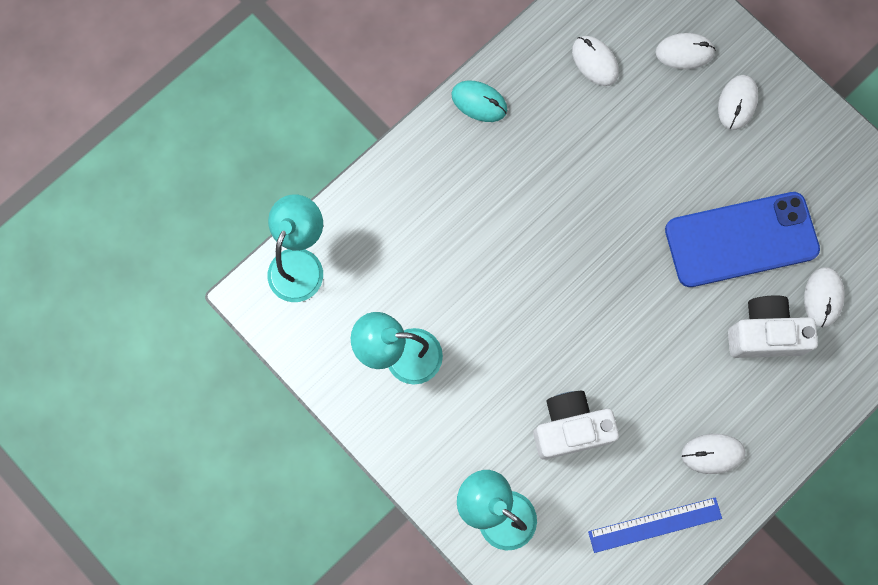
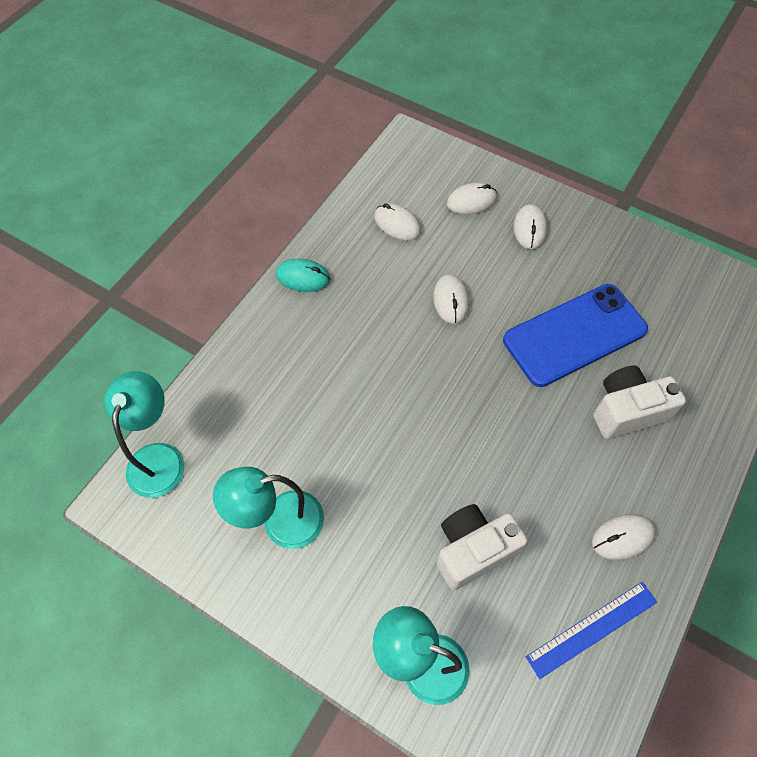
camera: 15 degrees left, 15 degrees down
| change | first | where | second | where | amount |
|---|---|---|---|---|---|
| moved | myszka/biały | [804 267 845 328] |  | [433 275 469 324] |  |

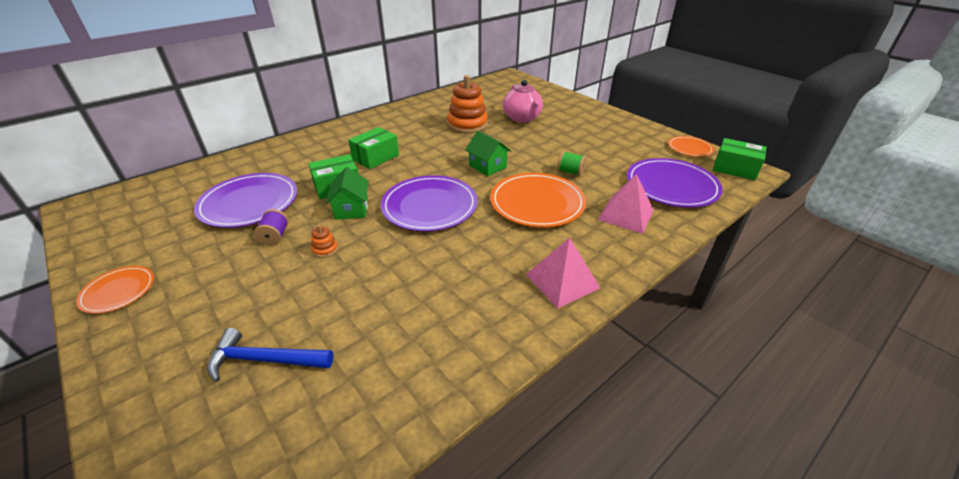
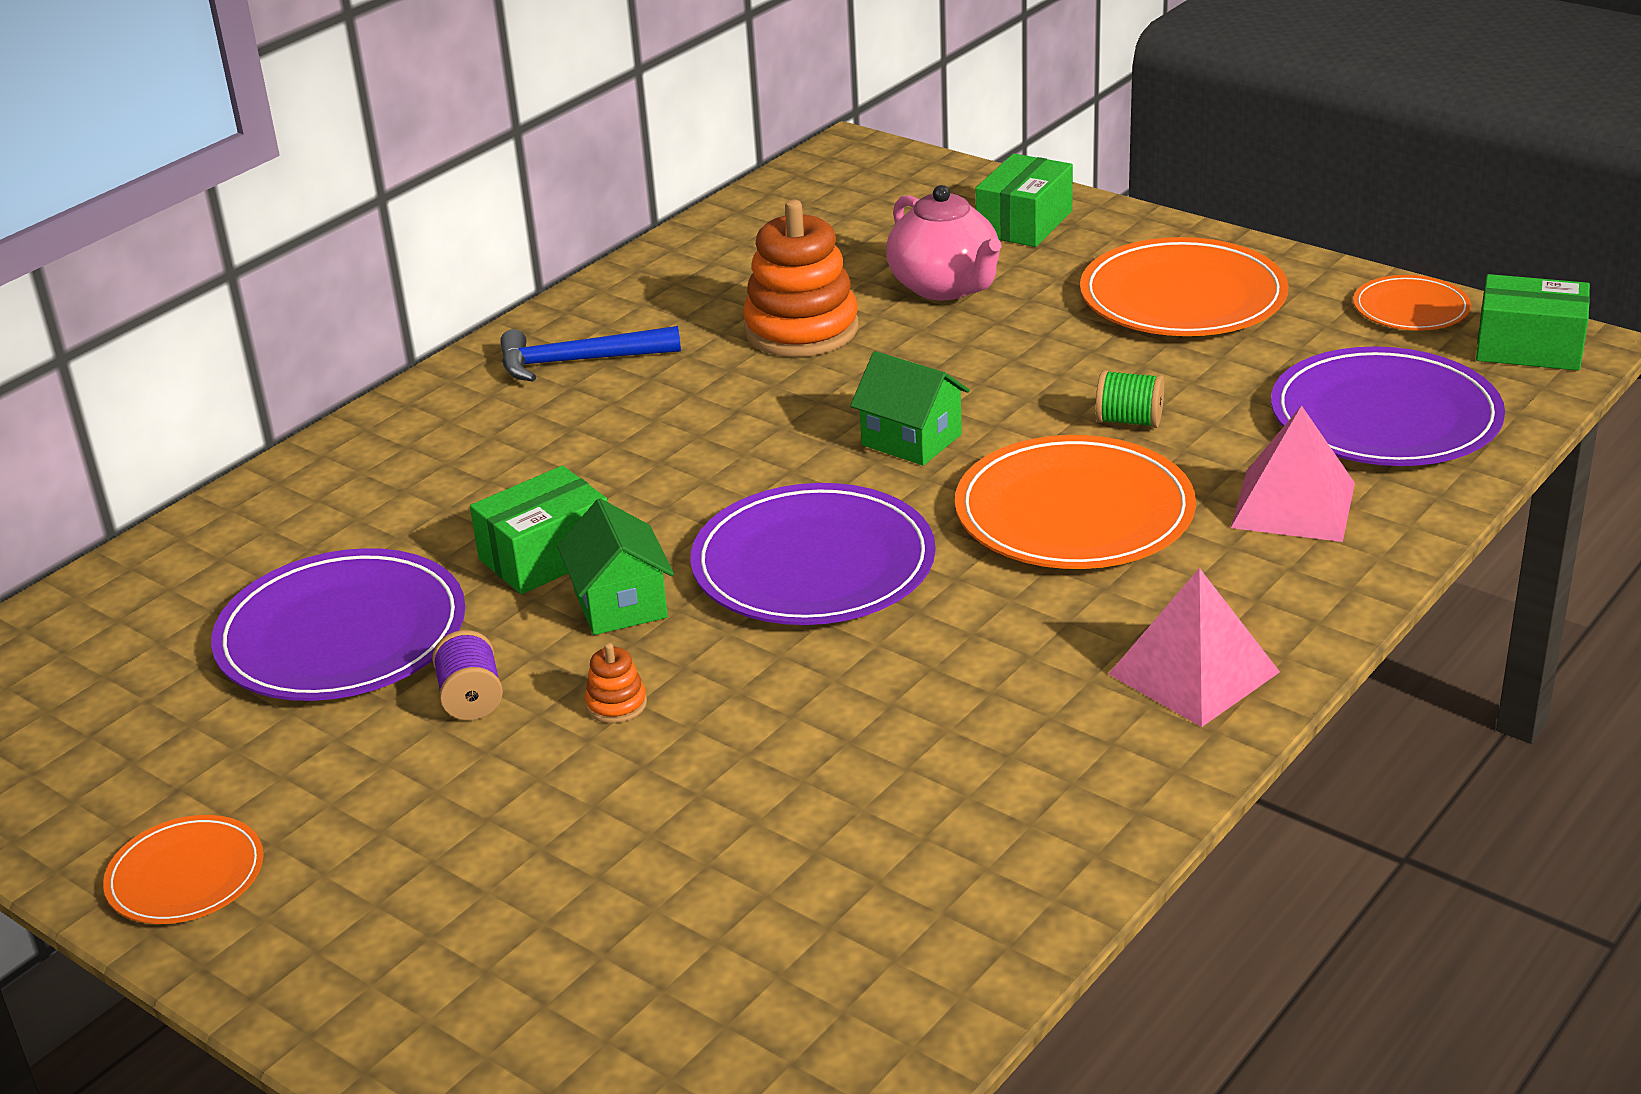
camera: 10 degrees left, 5 degrees down
| change | first | where | second | where | amount |
|---|---|---|---|---|---|
| moved | pudełko/zielony | [348 127 399 169] |  | [975 153 1073 247] |  |
| moved | młotek/niebieski | [207 328 334 382] |  | [500 326 681 381] |  |
| added |  |  | talerz/pomarańczowy | [1080 237 1289 336] |  |

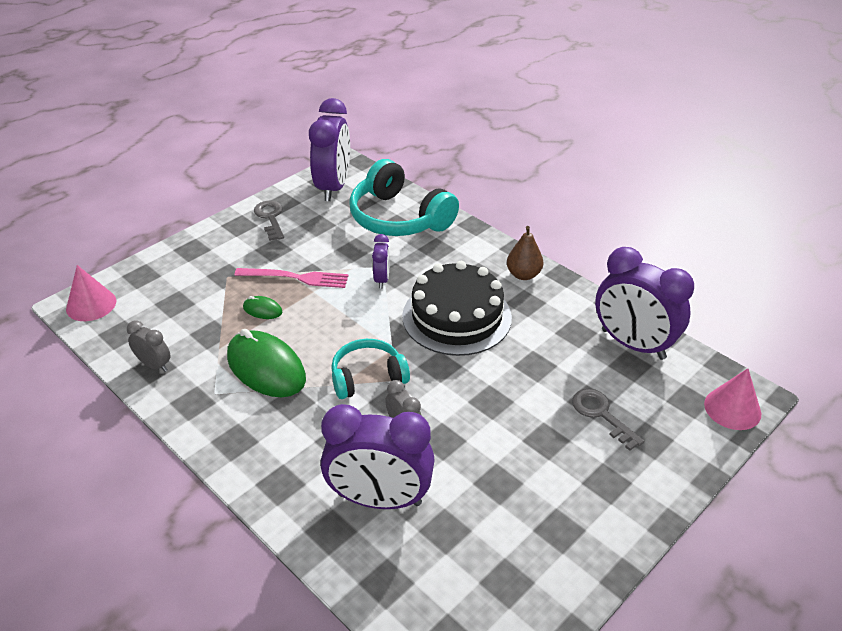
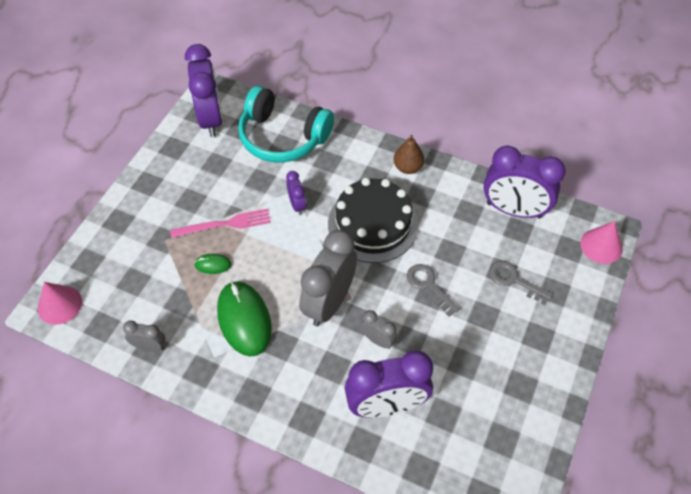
camera: 20 degrees left, 15 degrees up
| change | first | where | second | where | amount |
|---|---|---|---|---|---|
| moved | klucz/szary | [254 201 284 241] |  | [407 264 460 317] |  |
| turned | myszka/zielony | [227 329 306 397] |  | [217 281 272 357] | 45 degrees clockwise |
| replaced | słuchawki/turkusowy | [331 339 410 399] | budzik/szary | [299 230 357 326] |  |

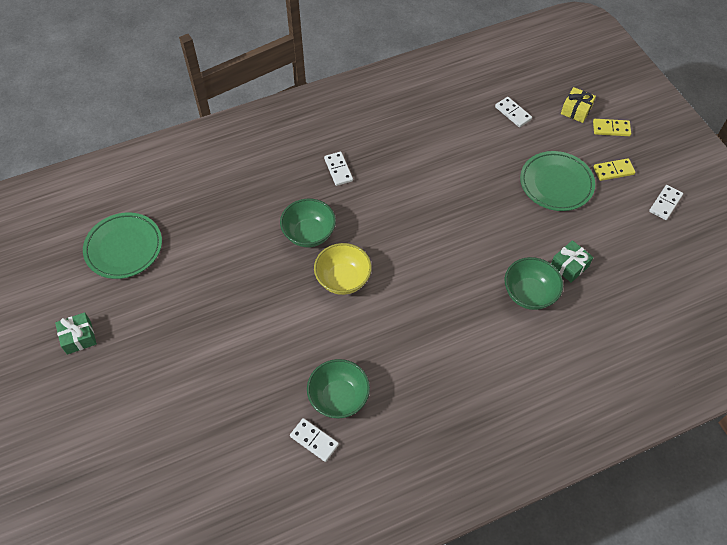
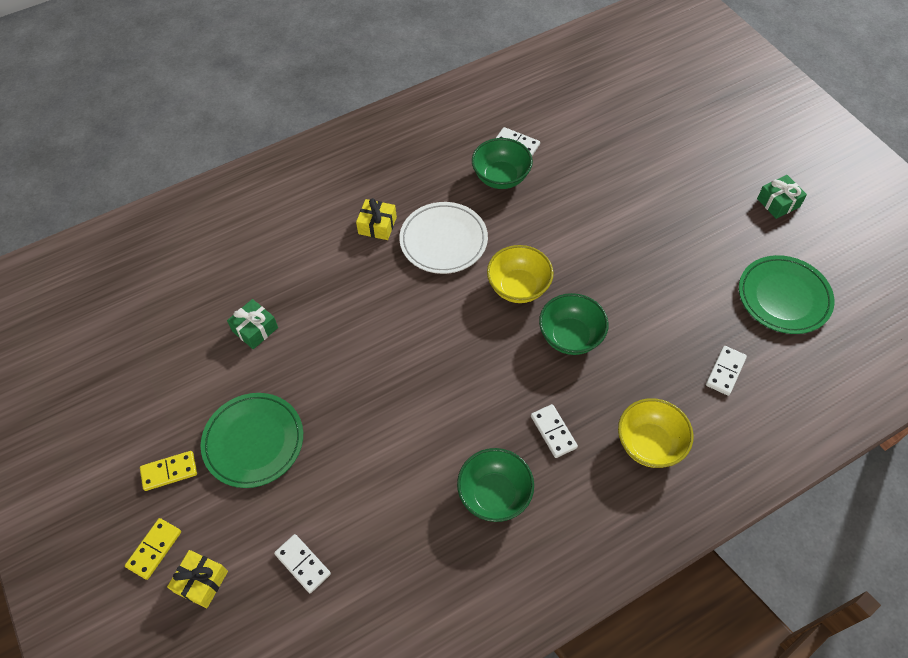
camera: 175 degrees right, 0 degrees up
| change | first | where | second | where | amount |
|---|---|---|---|---|---|
| turned | kostka domina/żółty | [593 119 631 136] |  | [125 518 181 580] | 60 degrees counterclockwise |
| moved | kostka domina/biały | [649 185 683 220] |  | [706 346 747 396] |  |
| moved | miska/zielony | [505 257 563 310] |  | [457 448 534 522] |  |
| added |  |  | prezent/żółty | [356 198 397 240] |  |
| added |  |  | talerz/biały | [399 202 488 274] |  |
| added |  |  | miska/żółty | [618 398 694 468] |  |

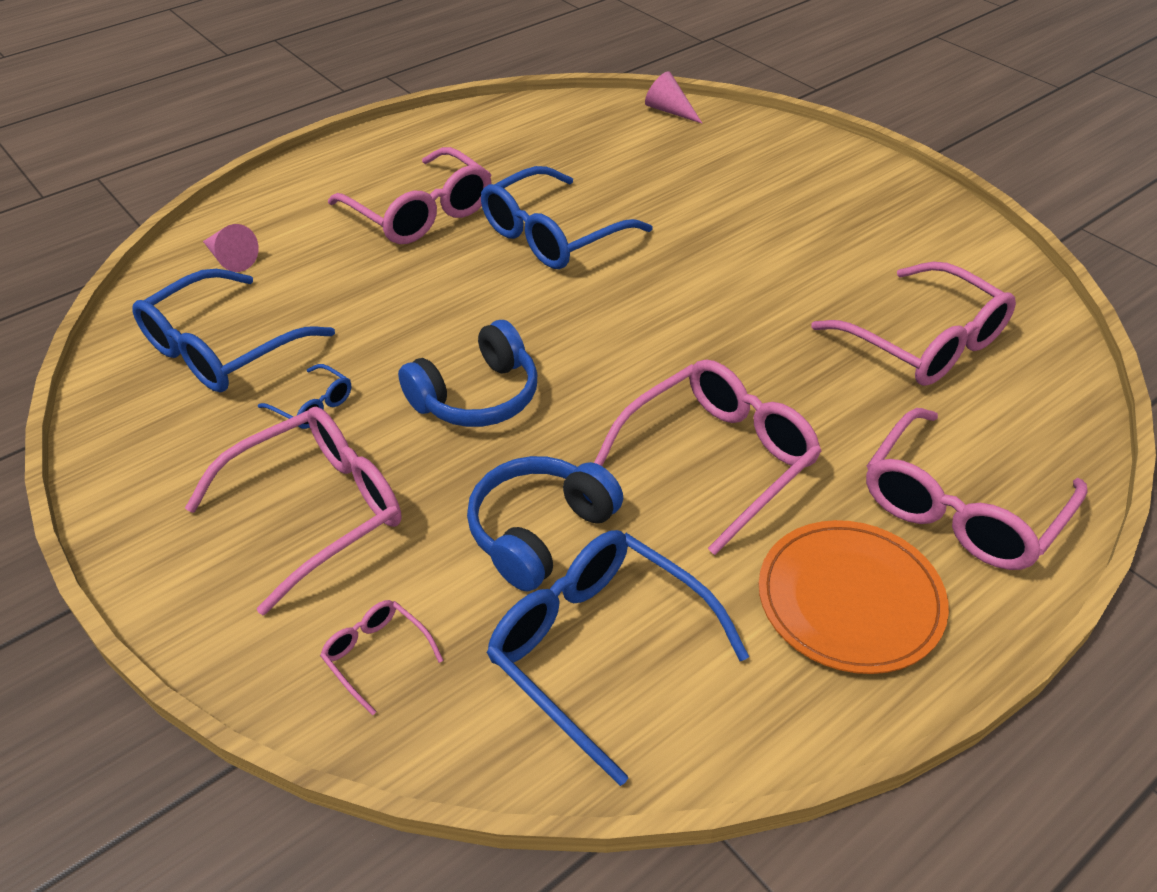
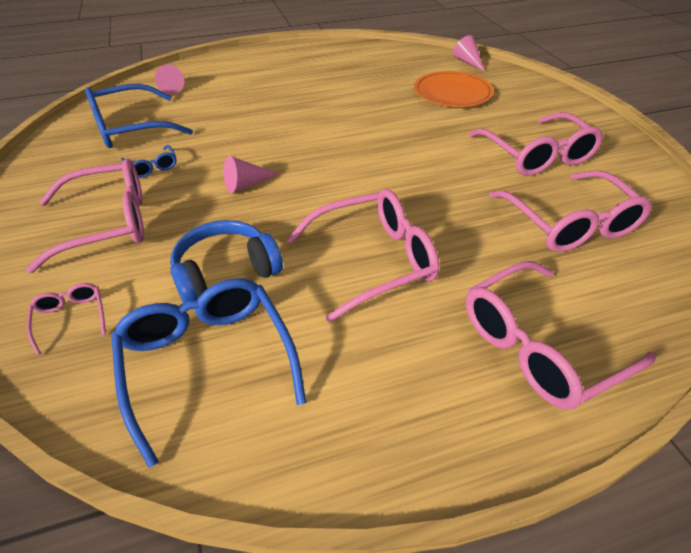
camera: 20 degrees right, 0 degrees up
| change | first | where | second | where | amount |
|---|---|---|---|---|---|
| moved | okulary/różowy | [328 147 491 244] |  | [469 112 604 176] |  |
| removed | okulary/niebieski | [481 166 652 269] |  |  |  |
| replaced | słuchawki/niebieski | [398 320 537 427] | stożek/różowy | [223 156 280 193] |  |
| moved | talerz/pomarańczowy | [759 520 949 674] |  | [414 71 494 107] |  |

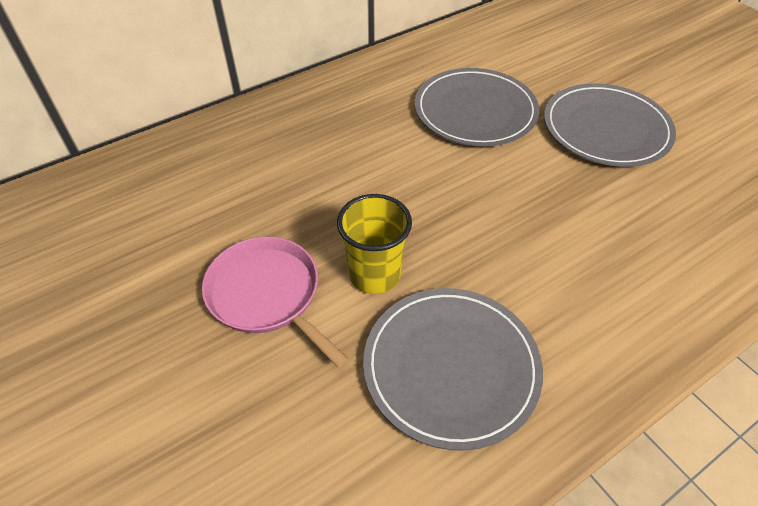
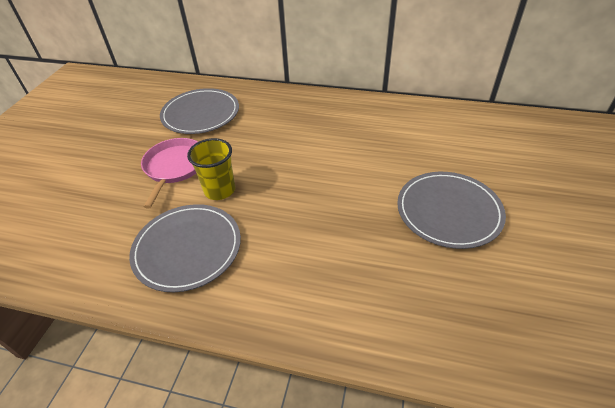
camera: 50 degrees right, 5 degrees down
| change | first | where | second | where | amount |
|---|---|---|---|---|---|
| moved | talerz/szary | [415 68 539 146] |  | [160 88 239 134] |  |

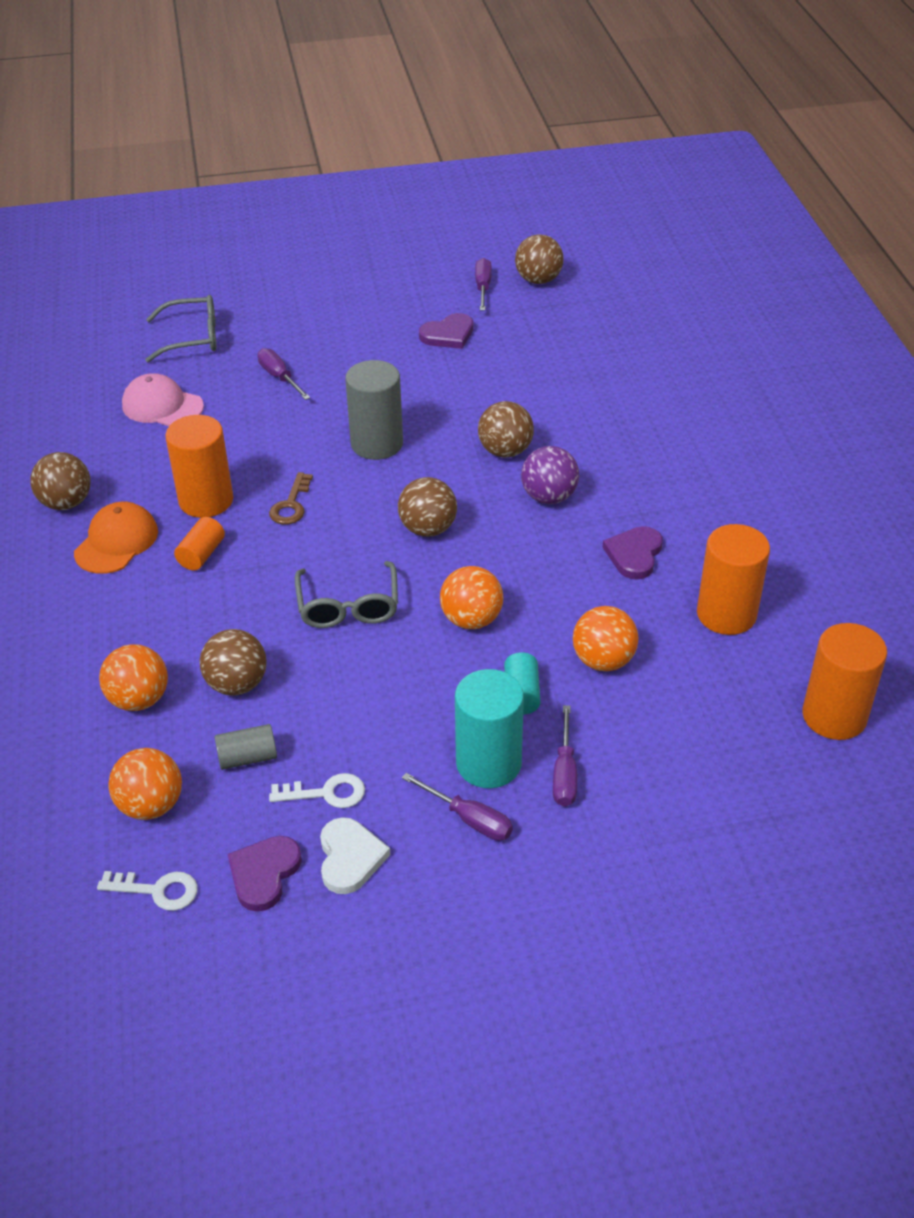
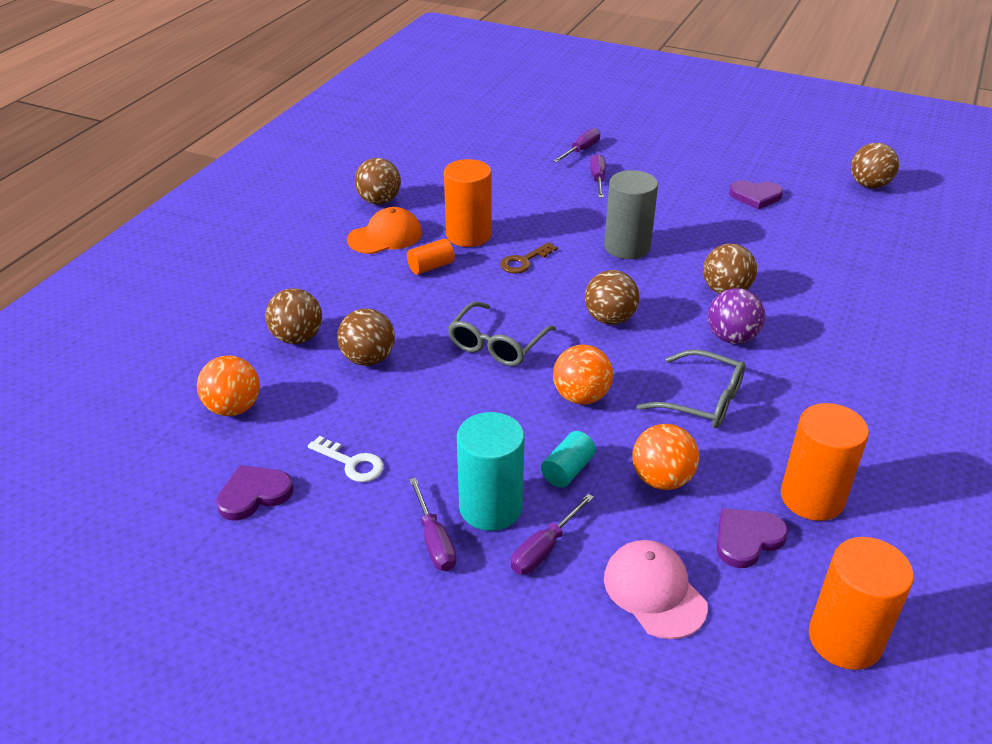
camera: 35 degrees right, 5 degrees down
| change | first | where | second | where | amount |
|---|---|---|---|---|---|
| moved | śrubokręt/fioletowy | [475 258 492 311] |  | [553 128 600 162] |  |
| moved | okulary/szary | [145 295 216 362] |  | [637 349 745 428] |  |
| moved | czapka/różowy | [122 373 204 426] |  | [604 540 708 639] |  |
| moved | serce/fioletowy | [603 526 663 580] |  | [716 508 788 568] |  |
| recoloured | piłka/pomarańczowy | [99 644 168 711] | piłka/brązowy | [265 288 322 344] |  |
| removed | walec/szary | [214 724 277 770] |  |  |  |
| removed | serce/biały | [320 817 391 894] |  |  |  |
| removed | klucz/biały | [97 871 198 911] |  |  |  |

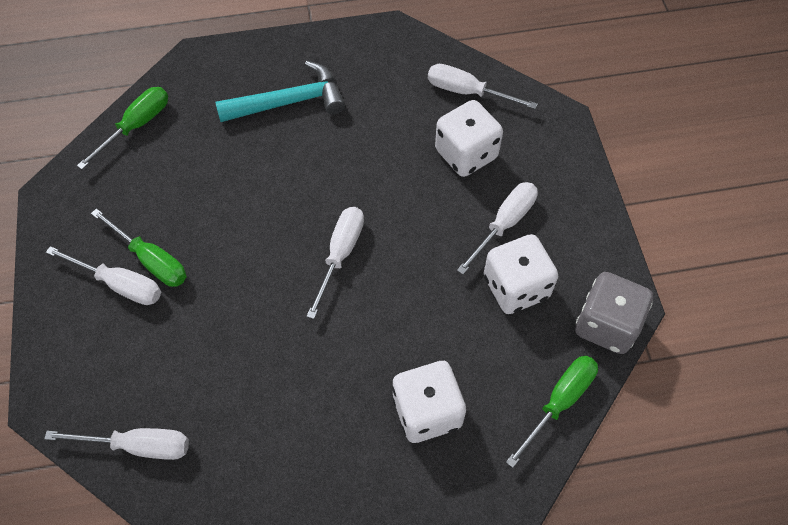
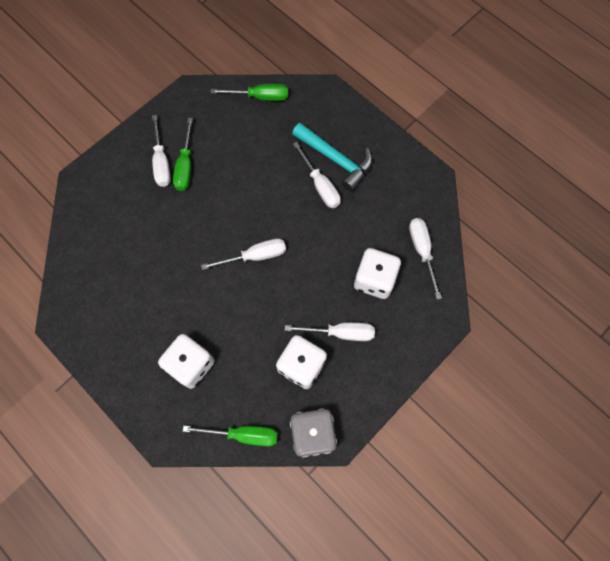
camera: 55 degrees right, 10 degrees up
| change | first | where | second | where | amount |
|---|---|---|---|---|---|
| moved | śrubokręt/biały | [44 428 189 460] |  | [293 142 341 208] |  |

